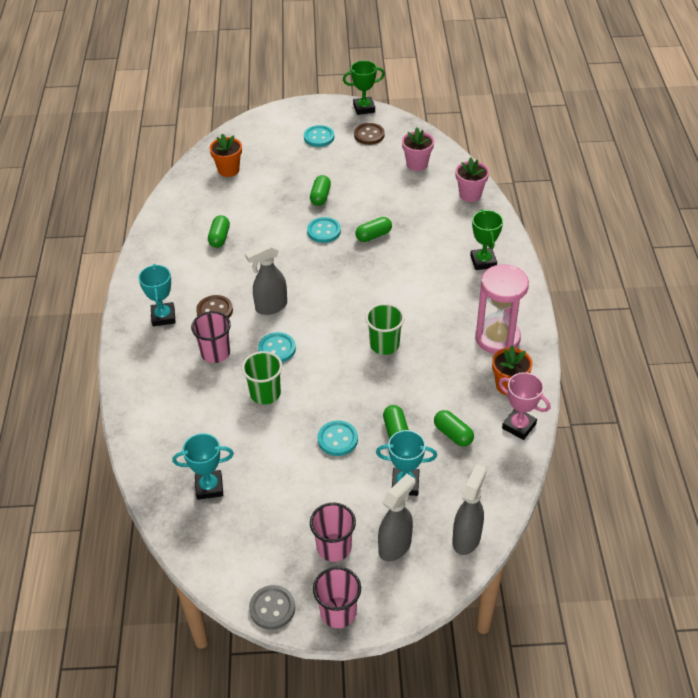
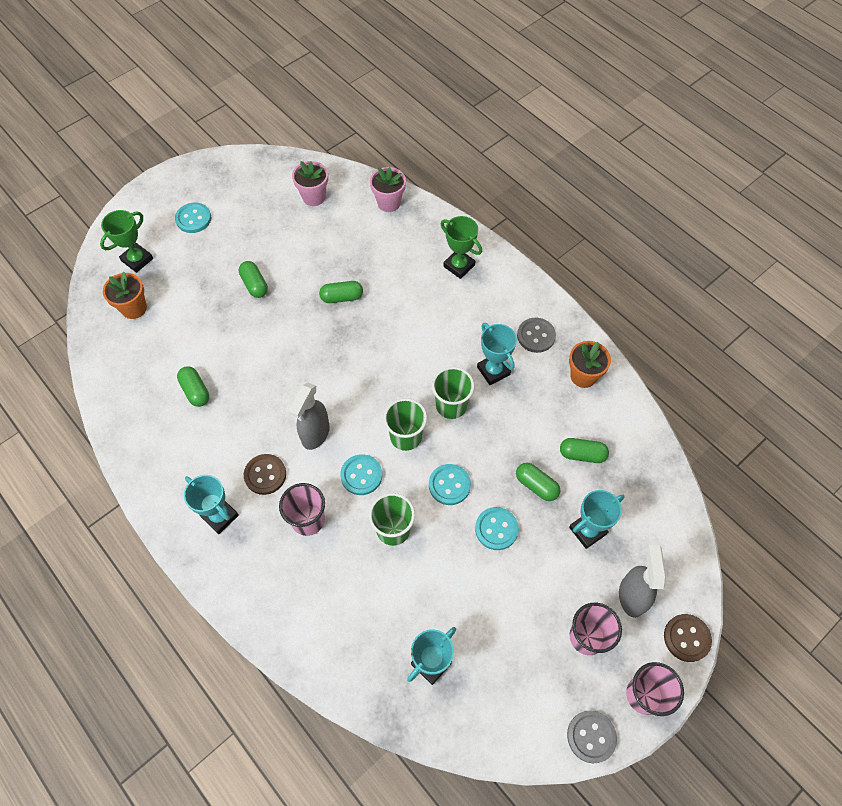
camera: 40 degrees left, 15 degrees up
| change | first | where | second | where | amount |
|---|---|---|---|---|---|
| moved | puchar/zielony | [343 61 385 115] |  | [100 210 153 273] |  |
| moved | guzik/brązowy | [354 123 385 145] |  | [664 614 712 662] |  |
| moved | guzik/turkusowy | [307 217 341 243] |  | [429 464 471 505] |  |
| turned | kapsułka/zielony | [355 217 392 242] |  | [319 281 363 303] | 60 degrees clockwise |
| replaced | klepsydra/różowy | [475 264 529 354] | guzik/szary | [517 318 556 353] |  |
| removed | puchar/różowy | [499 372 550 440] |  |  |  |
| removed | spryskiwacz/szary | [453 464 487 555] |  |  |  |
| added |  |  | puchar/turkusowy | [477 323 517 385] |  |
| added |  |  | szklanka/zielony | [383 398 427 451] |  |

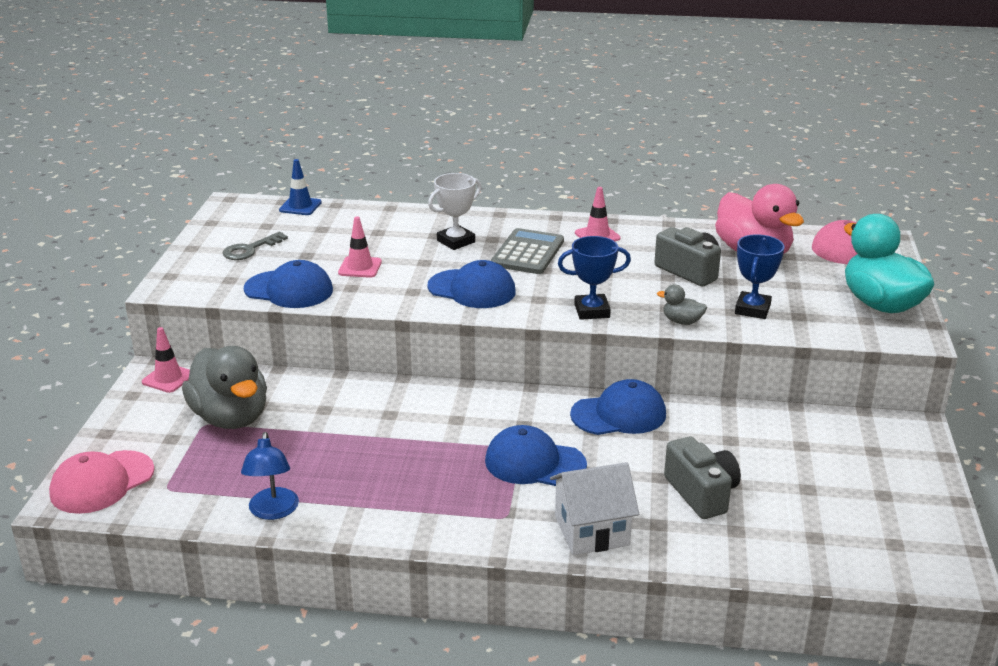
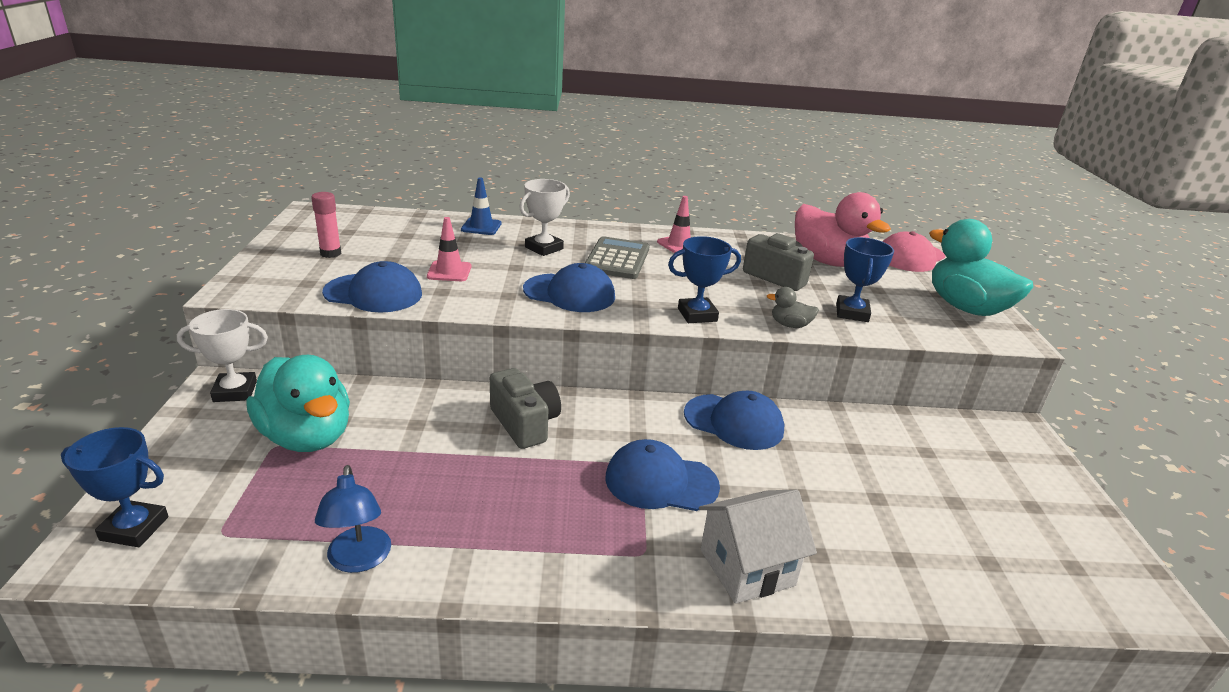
camera: 10 degrees left, 0 degrees up
| change | first | where | second | where | amount |
|---|---|---|---|---|---|
| moved | pachołek/niebieski | [279 159 322 215] |  | [461 178 502 235] |  |
| replaced | klucz/szary | [223 232 288 260] | klej w sztyfcie/różowy | [311 192 341 258] |  |
| replaced | pachołek/różowy | [142 327 190 393] | puchar/biały | [177 309 268 402] |  |
| recoloured | kaczka/szary | [182 346 267 429] | kaczka/turkusowy | [246 355 350 452] |  |
| turned | czapka/niebieski | [570 379 666 435] |  | [684 391 785 450] | 45 degrees clockwise |
| moved | aparat fotograficzny/szary | [664 436 741 519] |  | [490 368 561 449] |  |
| replaced | czapka/różowy | [49 450 155 514] | puchar/niebieski | [61 427 168 547] |  |

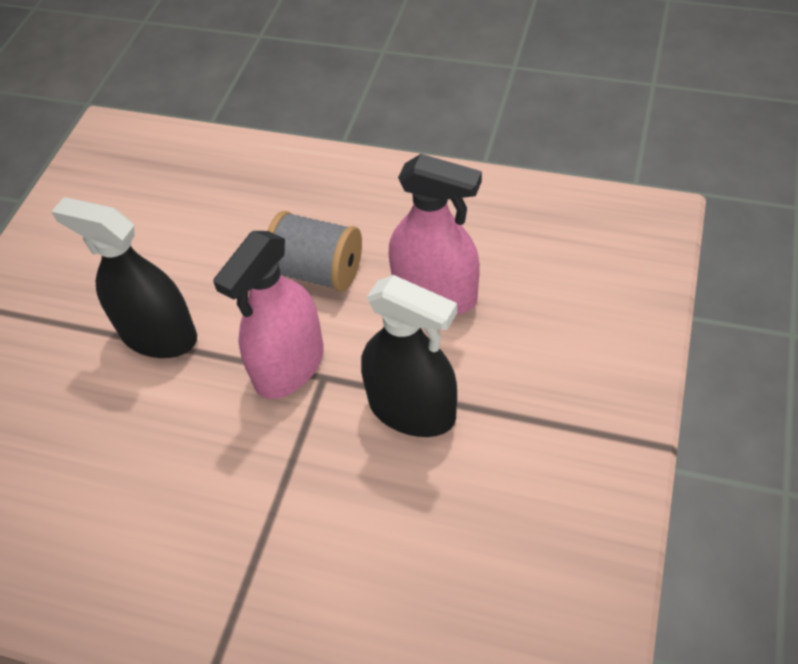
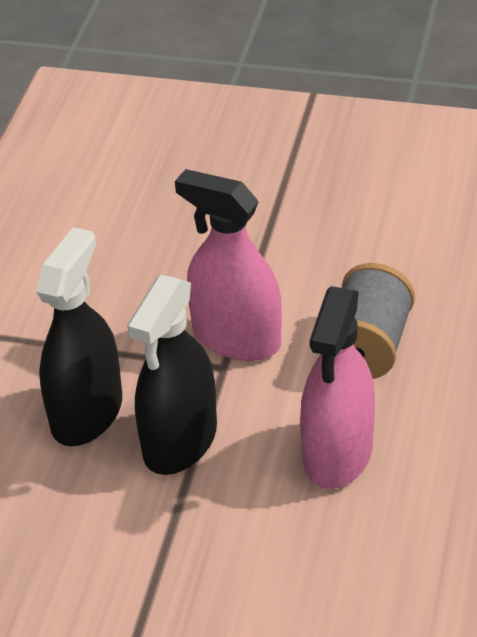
camera: 85 degrees right, 10 degrees down
| change | first | where | second | where | amount |
|---|---|---|---|---|---|
| moved | spryskiwacz/czarny | [51 197 197 358] |  | [37 227 122 446] |  |

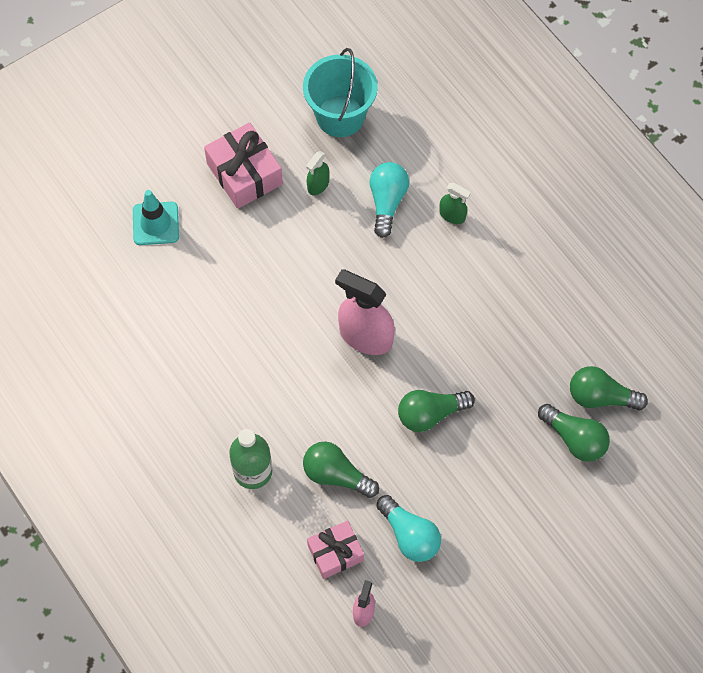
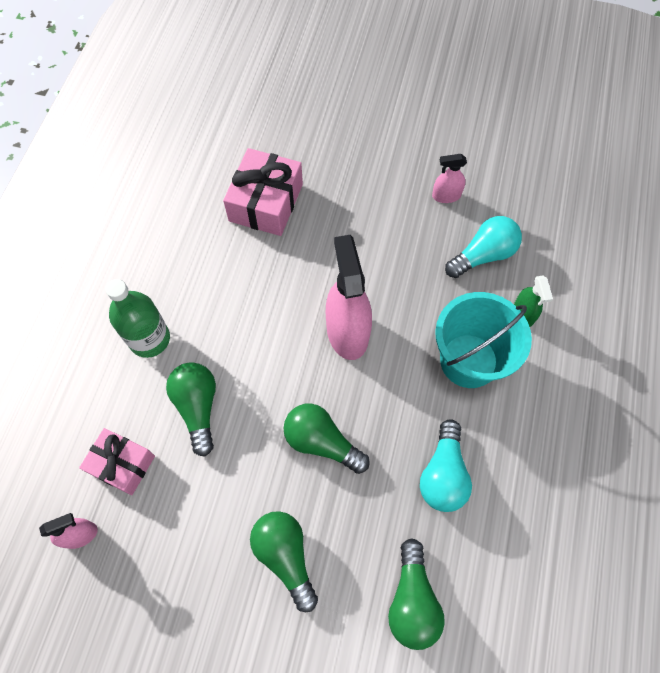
camera: 50 degrees right, 0 degrees up
| change | first | where | second | where | amount |
|---|---|---|---|---|---|
| moved | wiadro/turkusowy | [303 48 378 137] |  | [435 292 532 388] |  |
| moved | prezent/różowy | [204 122 283 209] |  | [223 148 303 236] |  |
| recoloured | spryskiwacz/zielony | [306 151 330 195] | spryskiwacz/różowy | [432 154 467 203] |  |
| removed | pachołek/turkusowy | [133 190 179 245] |  |  |  |
| moved | żarówka/zielony | [570 366 648 411] |  | [250 511 318 612] |  |
| moved | żarówka/turkusowy | [376 495 441 562] |  | [420 419 472 512] |  |

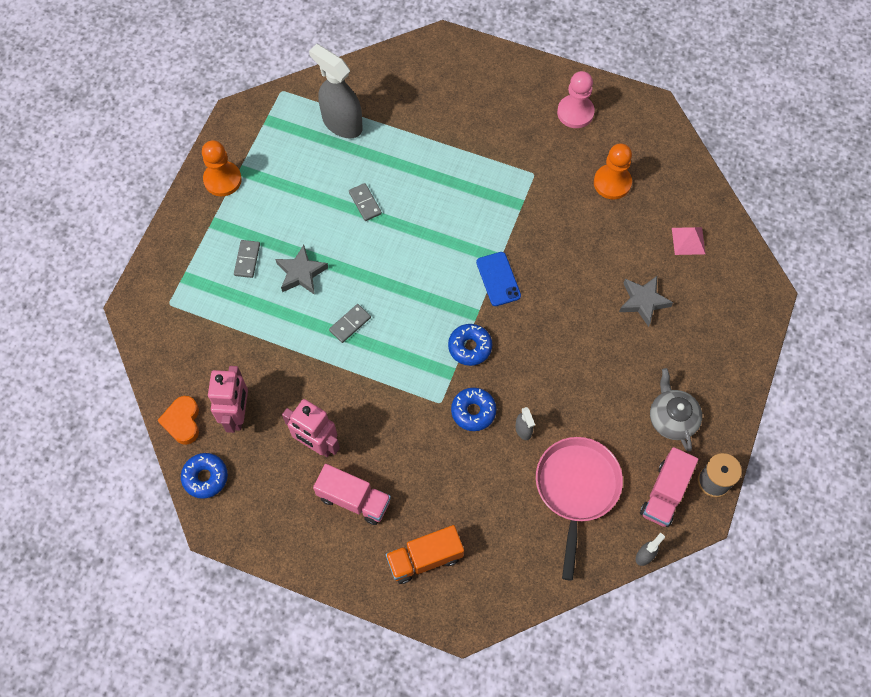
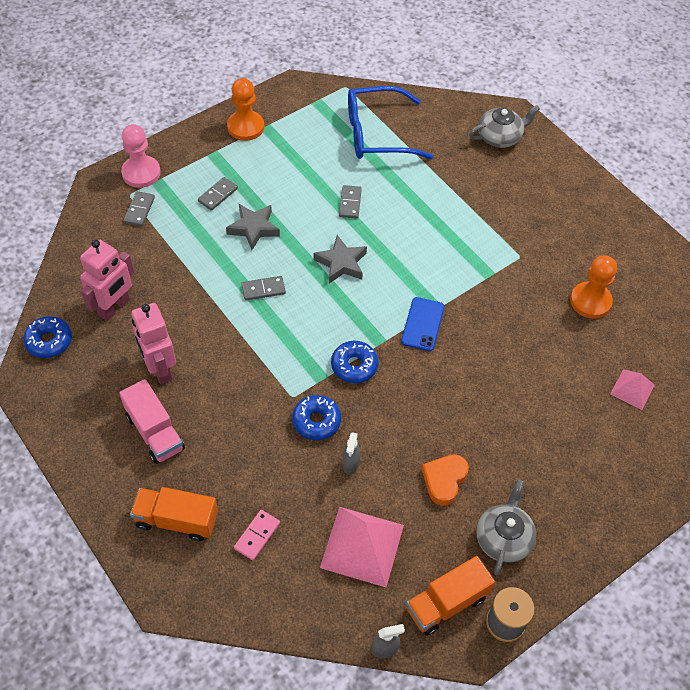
camera: 30 degrees right, 10 degrees down
| change | first | where | second | where | amount |
|---|---|---|---|---|---|
| replaced | spryskiwacz/szary | [309 44 363 138] | okulary/niebieski | [348 86 433 159] |  |
| moved | pionek/różowy | [557 71 595 128] |  | [121 124 161 188] |  |
| moved | gwiazda/szary | [619 276 673 327] |  | [314 235 367 284] |  |
| moved | serce/pomarańczowy | [157 396 199 445] |  | [422 454 469 506] |  |
| replaced | patelnia/różowy | [536 437 623 581] | piramida/różowy | [320 507 404 587] |  |
| recoloured | ciężarówka/różowy | [640 447 698 527] | ciężarówka/pomarańczowy | [406 556 495 636] |  |
| added |  |  | imbryk/szary | [469 105 540 148] |  |
| added |  |  | kostka domina/szary | [124 191 155 226] |  |
| added |  |  | kostka domina/różowy | [234 510 280 560] |  |

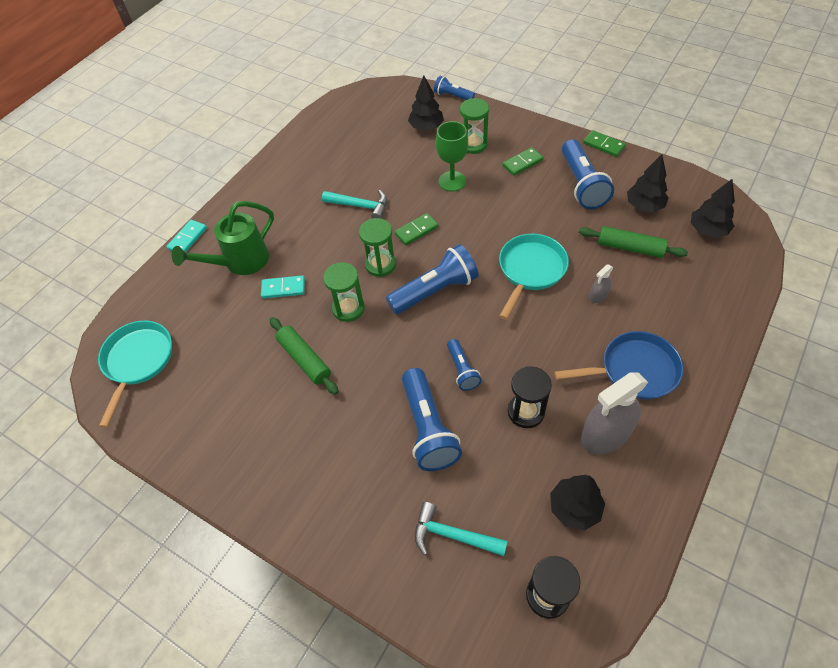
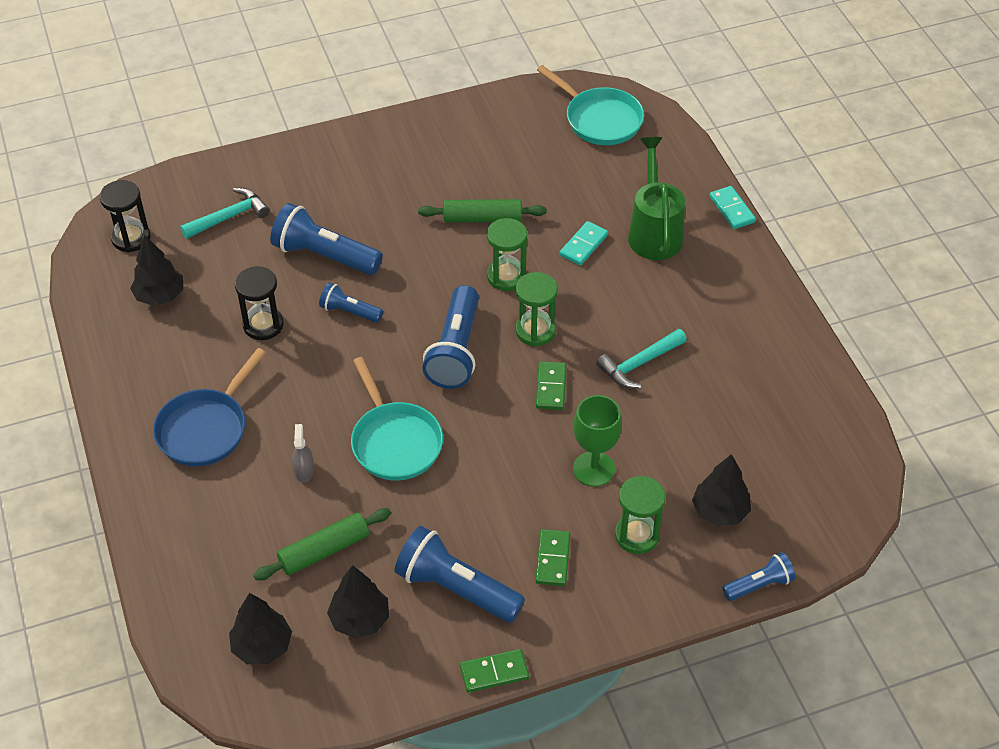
camera: 125 degrees right, 5 degrees down
| change | first | where | second | where | amount |
|---|---|---|---|---|---|
| removed | spryskiwacz/szary | [581 372 648 454] |  |  |  |

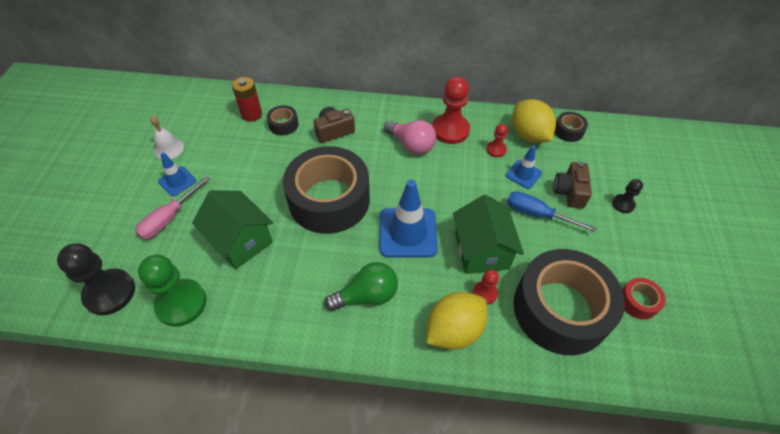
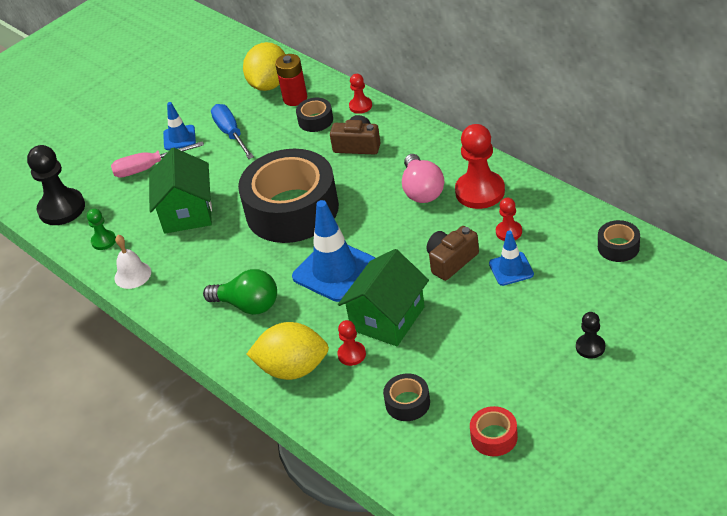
camera: 45 degrees right, 10 degrees down
| change | first | where | second | where | amount |
|---|---|---|---|---|---|
| moved | cytryna/żółty | [512 99 556 143] |  | [243 42 285 91] |  |
| moved | dzwonek/biały | [150 116 184 159] |  | [115 235 151 289] |  |
| moved | aparat fotograficzny/brązowy | [553 162 592 209] |  | [426 226 479 281] |  |
| moved | śrubokręt/niebieski | [507 191 597 232] |  | [211 104 254 159] |  |
| resized | taśma klejąca/czarny | [513 249 625 355] |  | [383 374 430 421] | x0.41 |
| resized | pionek/zielony | [138 255 206 327] |  | [87 209 116 250] | x0.51 |
| added |  |  | pionek/czerwony | [349 74 372 114] |  |

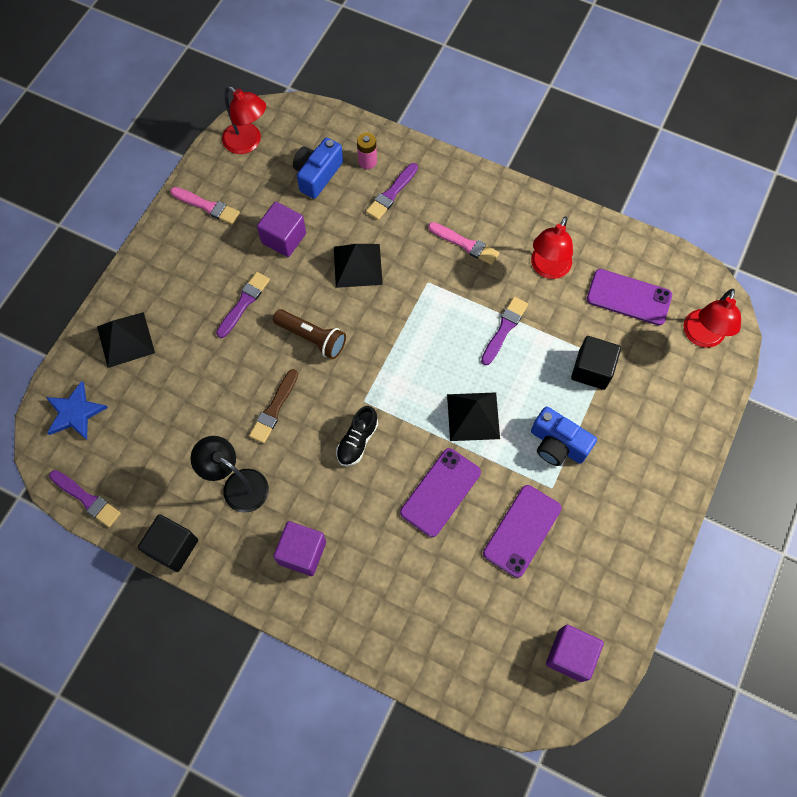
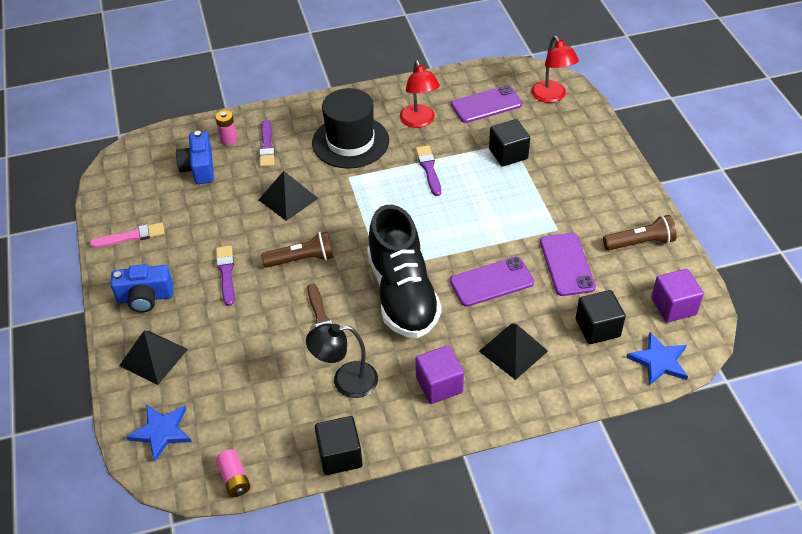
camera: 40 degrees left, 20 degrees down
| change | first | where | second | where | amount |
|---|---|---|---|---|---|
| removed | lampka/czerwony | [222 86 266 154] |  |  |  |
| removed | sześcian/fioletowy | [257 202 306 257] |  |  |  |
| replaced | pędzel/różowy | [428 222 500 265] | kapelusz/czarny | [312 88 389 169] |  |
| moved | piramida/czarny | [447 392 500 441] |  | [479 324 548 380] |  |
| resized | but/czarny | [336 406 378 466] |  | [367 205 442 338] | x2.32 |
| moved | aparat fotograficzny/niebieski | [531 406 597 466] |  | [110 264 173 313] |  |
| turned | telefon/fioletowy | [400 448 481 537] |  | [450 257 534 307] | 75 degrees clockwise |
| replaced | pędzel/fioletowy | [49 470 121 527] | bateria/różowy | [216 449 250 497] |  |
| added |  |  | latarka/brązowy | [603 215 677 250] |  |
| added |  |  | sześcian/czarny | [576 290 626 344] |  |
| added |  |  | gwiazda/niebieski | [626 332 688 386] |  |

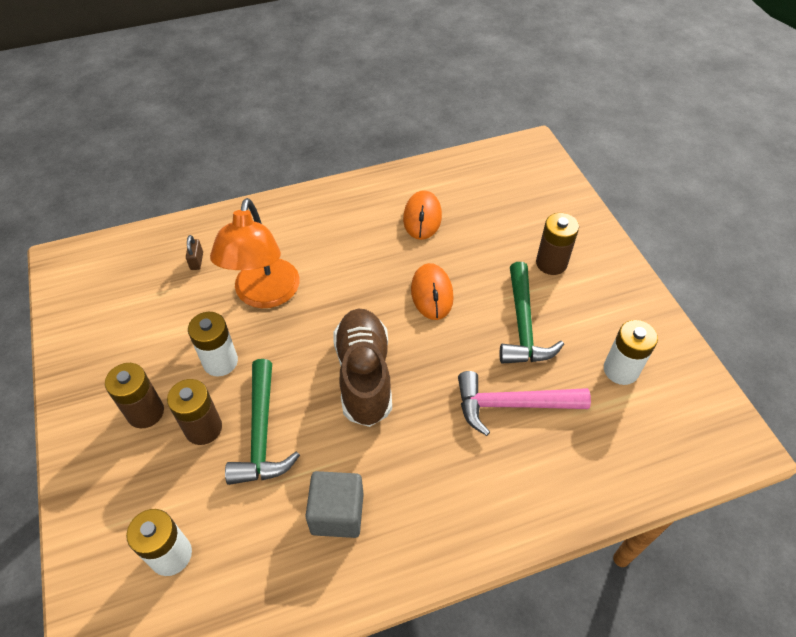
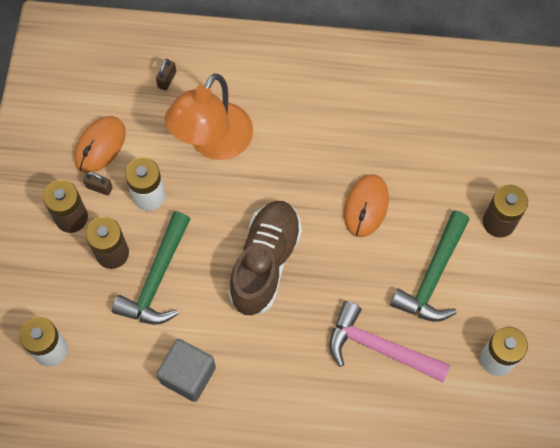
camera: 25 degrees right, 15 degrees up
| change | first | where | second | where | amount |
|---|---|---|---|---|---|
| moved | myszka/pomarańczowy | [403 190 442 240] |  | [74 116 126 173] |  |
| added |  |  | kłódka/brązowy | [83 172 113 195] |  |

